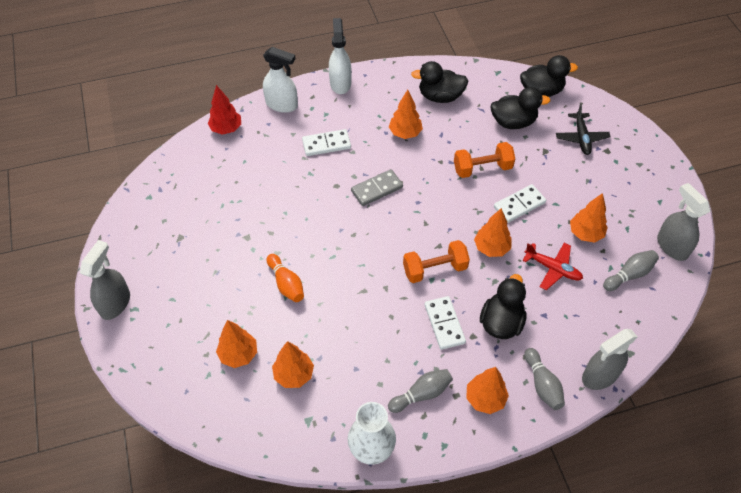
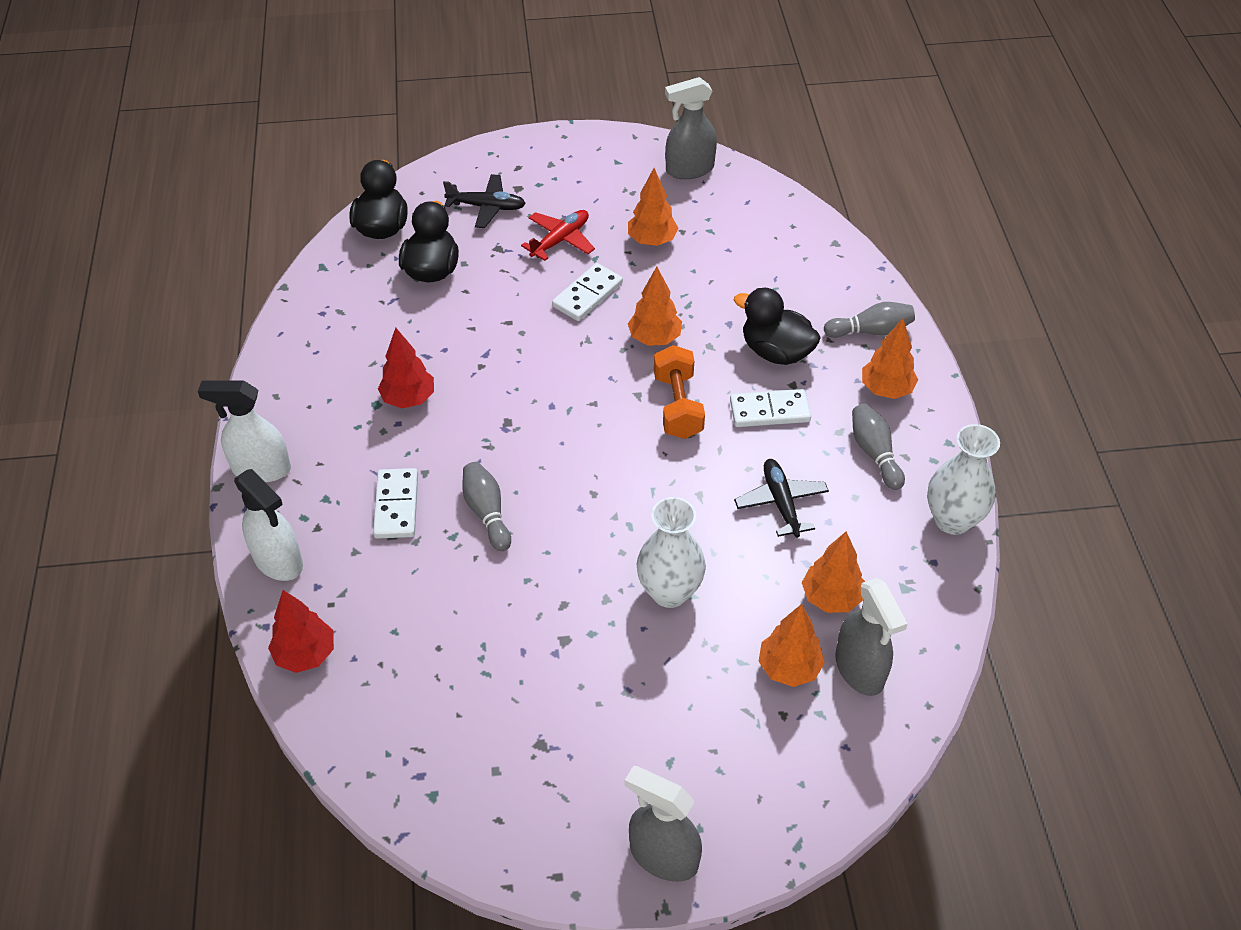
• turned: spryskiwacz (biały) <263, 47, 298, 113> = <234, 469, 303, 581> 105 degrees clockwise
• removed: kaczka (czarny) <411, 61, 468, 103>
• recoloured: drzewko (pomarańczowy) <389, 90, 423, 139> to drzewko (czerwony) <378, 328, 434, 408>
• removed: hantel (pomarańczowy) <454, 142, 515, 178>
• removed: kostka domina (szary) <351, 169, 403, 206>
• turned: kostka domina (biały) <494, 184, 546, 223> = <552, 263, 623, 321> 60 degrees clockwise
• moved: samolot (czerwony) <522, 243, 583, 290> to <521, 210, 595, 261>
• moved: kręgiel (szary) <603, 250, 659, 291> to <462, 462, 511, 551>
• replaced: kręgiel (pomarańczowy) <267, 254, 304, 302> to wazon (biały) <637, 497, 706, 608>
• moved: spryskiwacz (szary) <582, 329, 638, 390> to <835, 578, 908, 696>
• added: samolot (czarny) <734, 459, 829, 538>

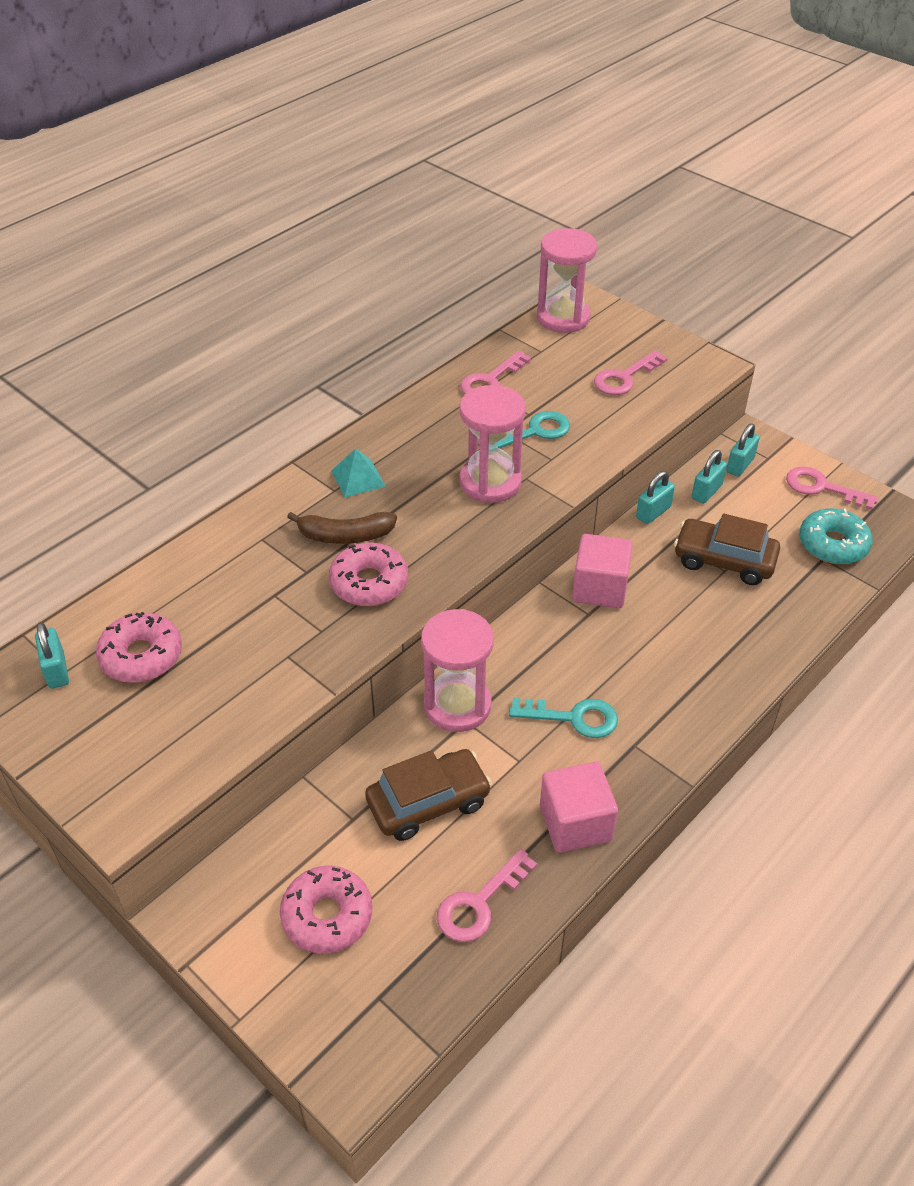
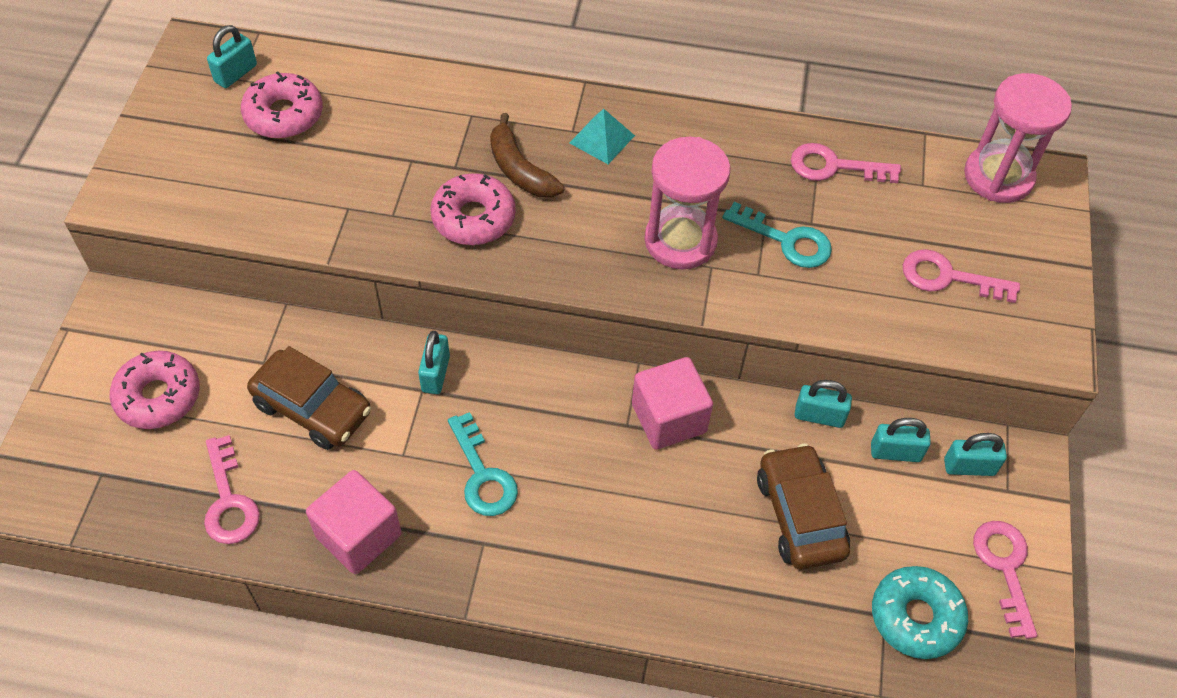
• replaced: klepsydra (różowy) <421, 609, 494, 732> to kłódka (turkusowy) <418, 331, 450, 394>
• turned: klucz (różowy) <437, 849, 537, 942> = <204, 435, 260, 544> 120 degrees counterclockwise

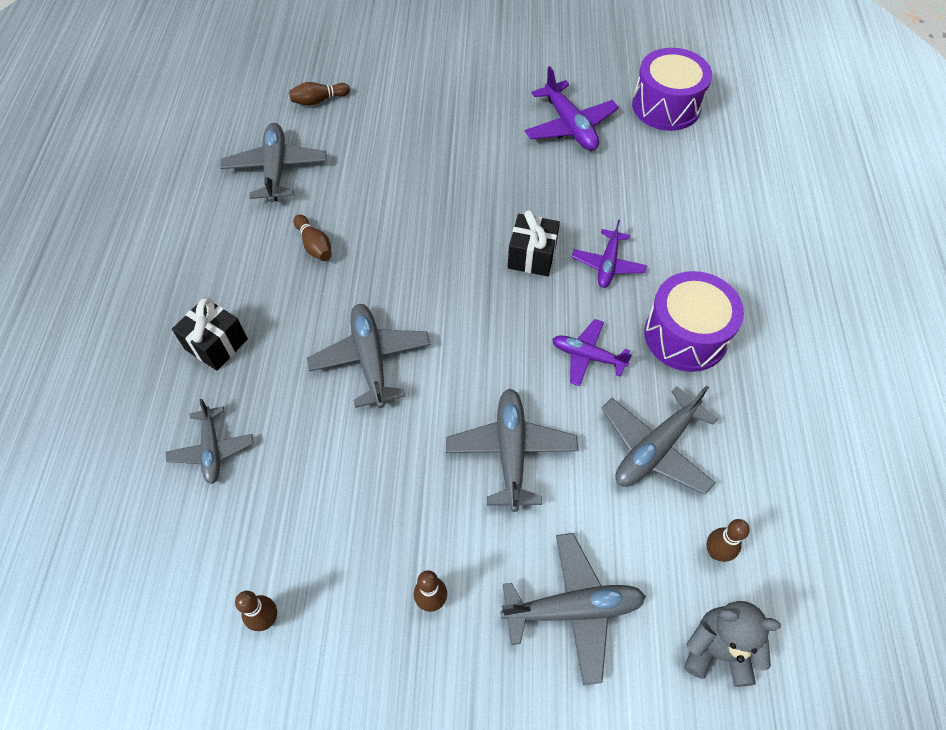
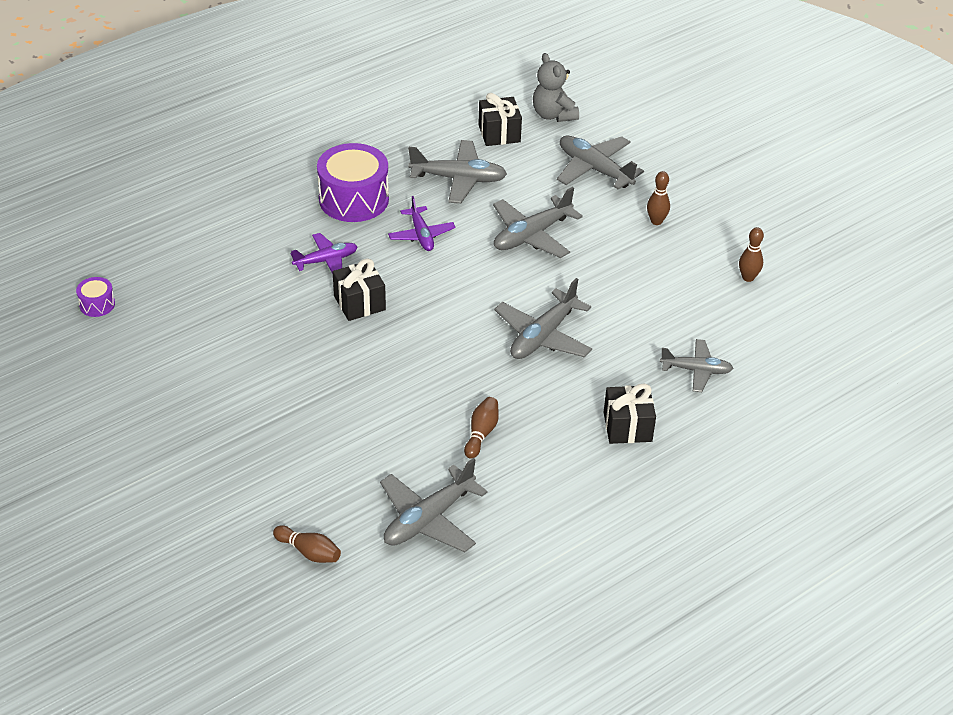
• resized: bęben (fioletowy) <632, 48, 712, 131> = <76, 277, 115, 317> x0.46
• removed: samolot (fioletowy) <525, 66, 619, 151>
• turned: samolot (szary) <166, 399, 254, 484> = <660, 339, 734, 392> 60 degrees clockwise
• replaced: kręgiel (brązowy) <707, 519, 750, 562> to prezent (czarny) <478, 93, 522, 146>

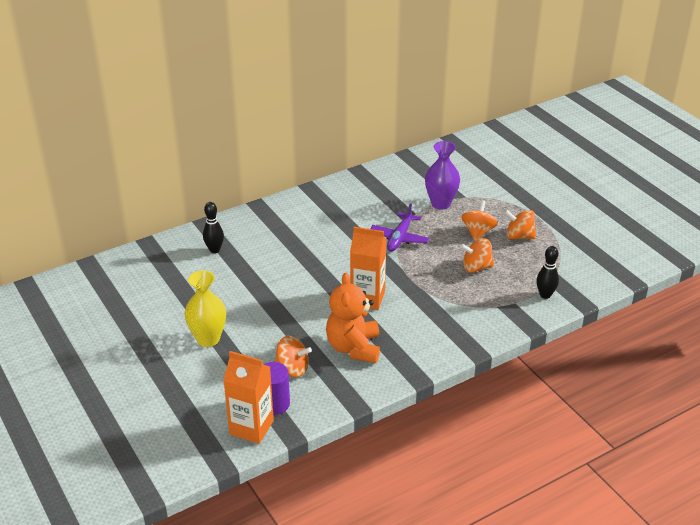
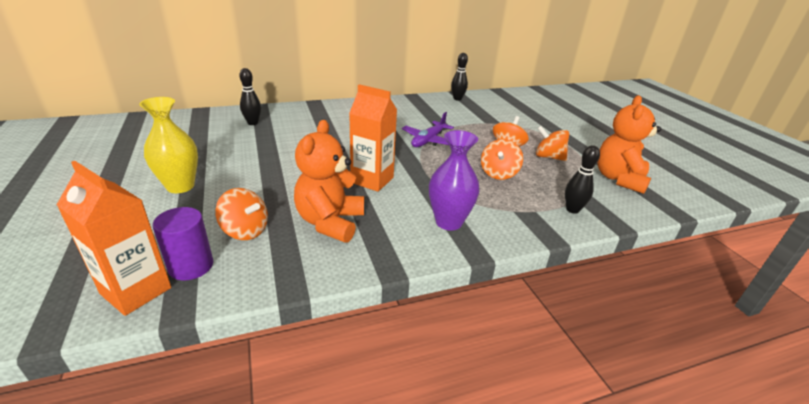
• moved: wazon (fioletowy) <425, 141, 460, 210> to <429, 130, 479, 231>
• turned: bączek (pomarańczowy) <460, 238, 494, 273> = <481, 139, 523, 180> 75 degrees counterclockwise
• added: kręgiel (czarny) <451, 53, 468, 101>
• added: miś (pomarańczowy) <597, 95, 661, 194>

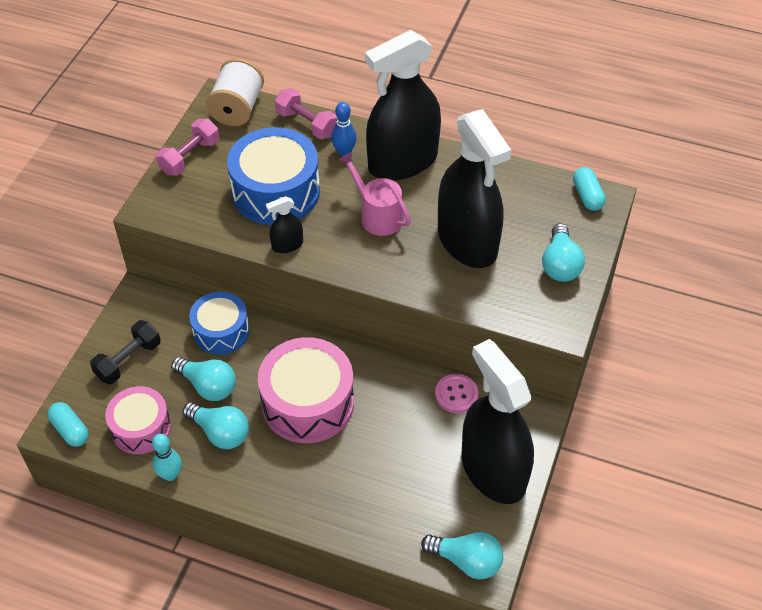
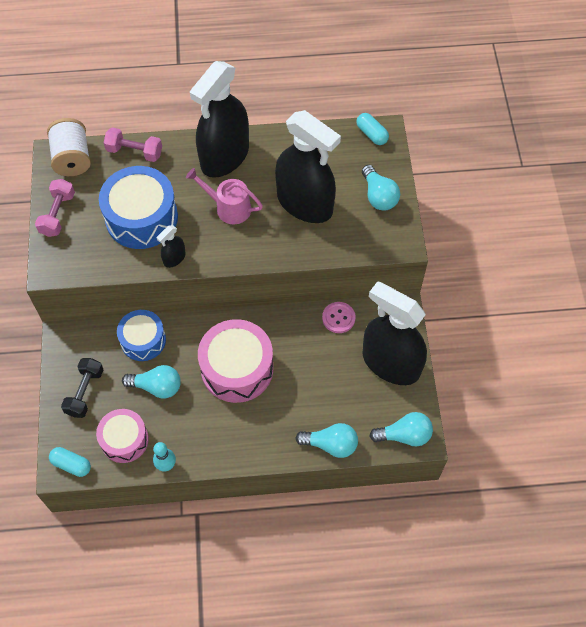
• removed: kręgiel (niebieski) <331, 102, 357, 156>
• moved: żarówka (turkusowy) <183, 402, 249, 449> to <295, 423, 358, 458>

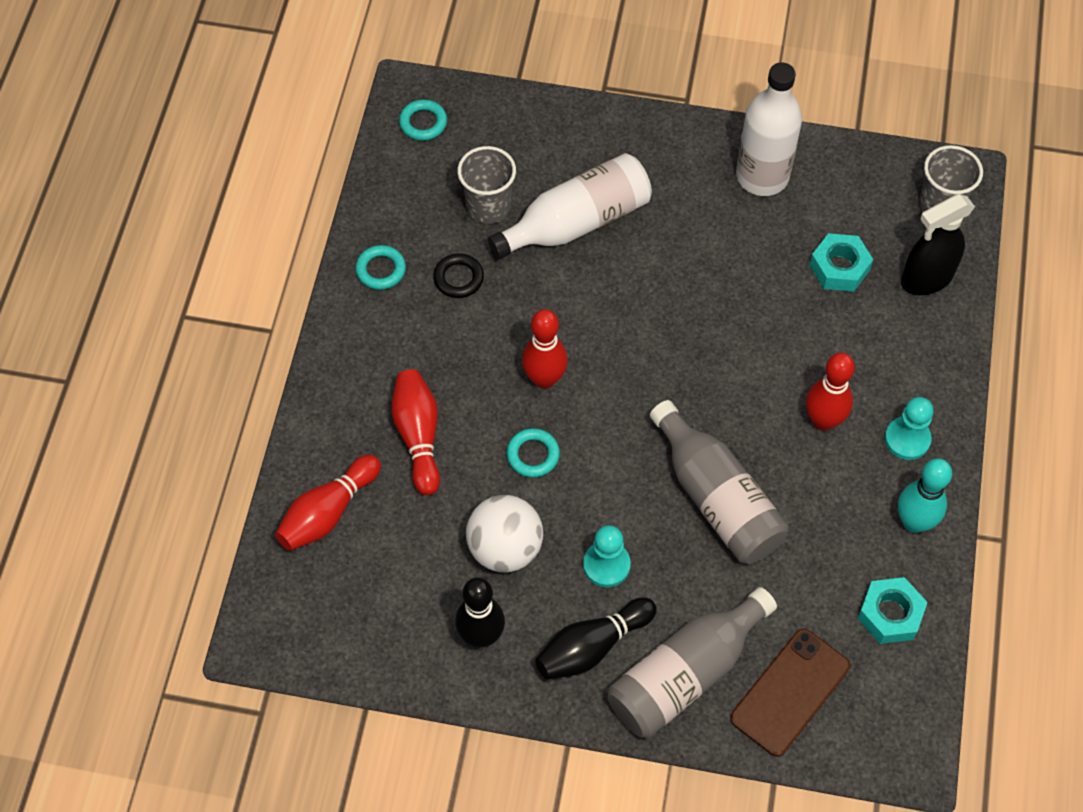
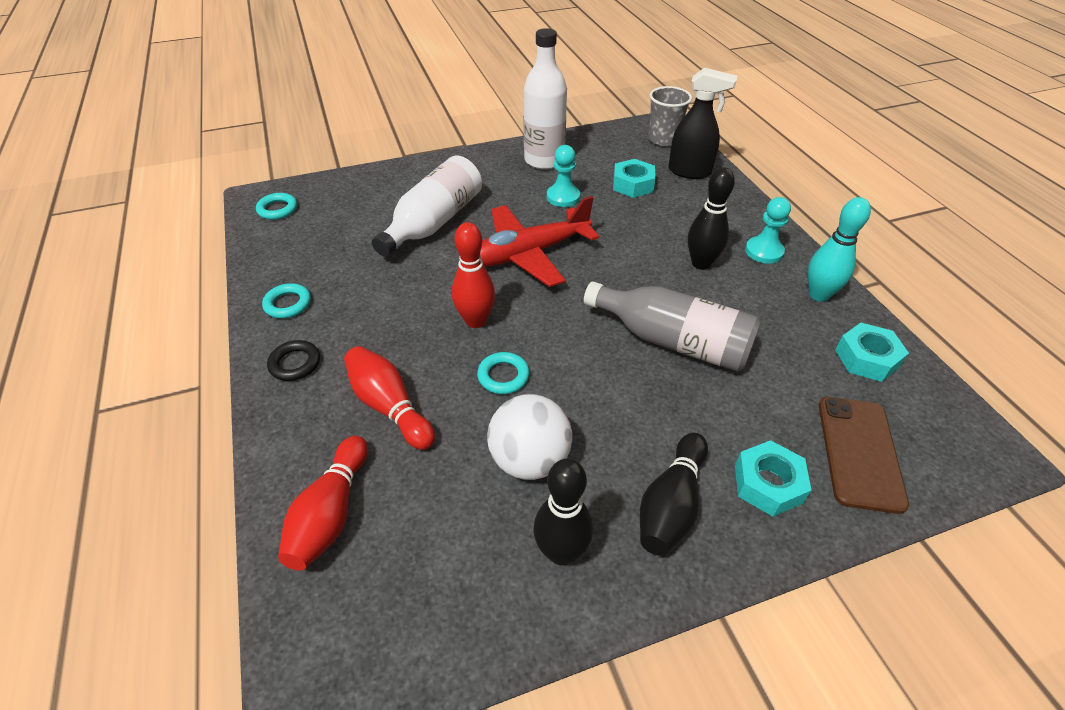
• removed: szklanka (szary) <457, 146, 516, 224>
• turned: spryskiwacz (czarny) <901, 194, 975, 295> = <668, 68, 737, 179> 105 degrees counterclockwise
• moved: pierścień (czarny) <433, 253, 484, 298> to <267, 340, 320, 381>
• recoloured: kręgiel (czerwony) <806, 353, 855, 431> to kręgiel (czarny) <688, 167, 735, 270>
• moved: pionek (turkusowy) <583, 525, 631, 587> to <547, 145, 580, 207>
• replaced: butelka (szary) <607, 587, 777, 738> to nakrętka (turkusowy) <735, 440, 812, 517>
• added: samolot (czerwony) <480, 196, 599, 287>

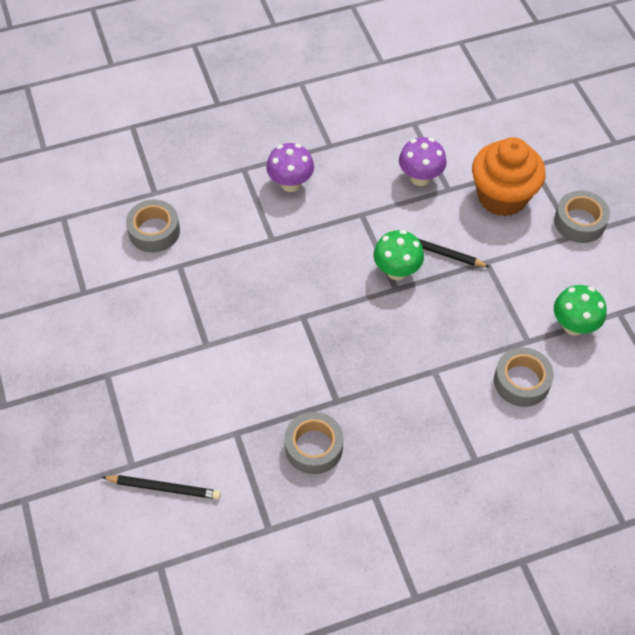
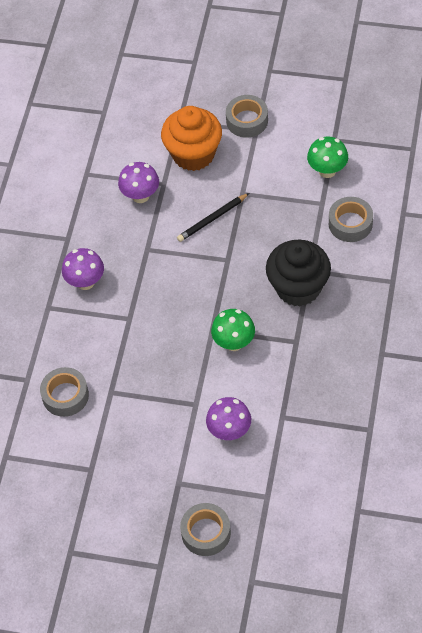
• moved: grzyb (zielony) <373, 230, 424, 280> to <211, 309, 255, 351>
• moved: taśma klejąca (szary) <284, 412, 343, 474> to <180, 503, 231, 556>
• removed: ołówek (czarny) <102, 475, 221, 499>
• added: muffinka (czarny) <266, 240, 331, 306>
• added: grzyb (fioletowy) <206, 397, 251, 440>

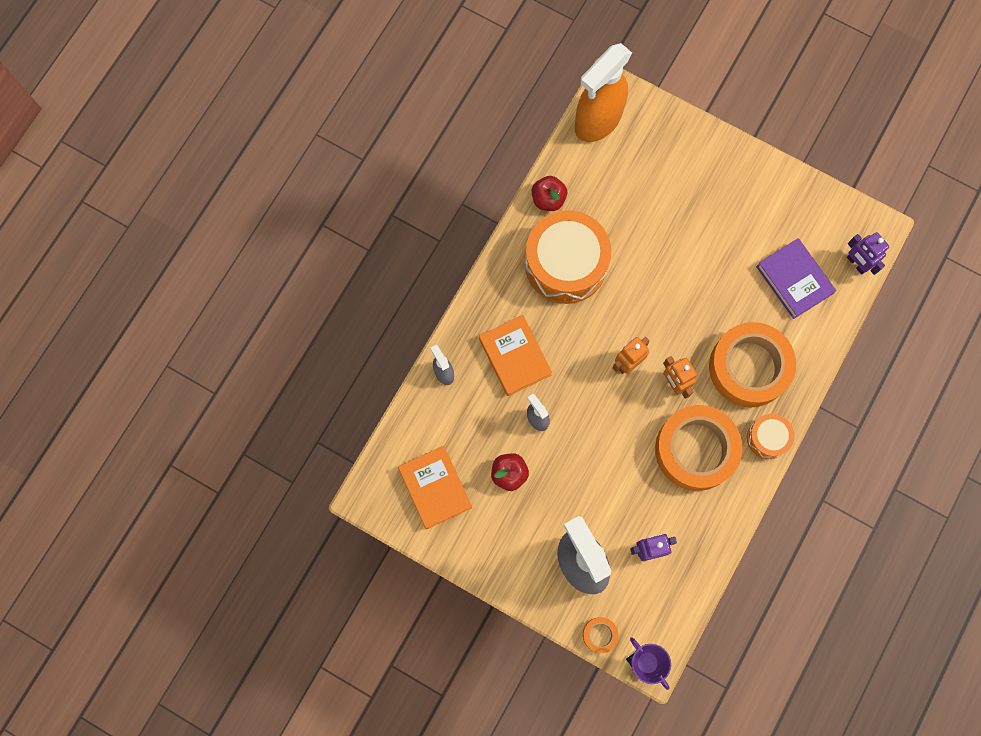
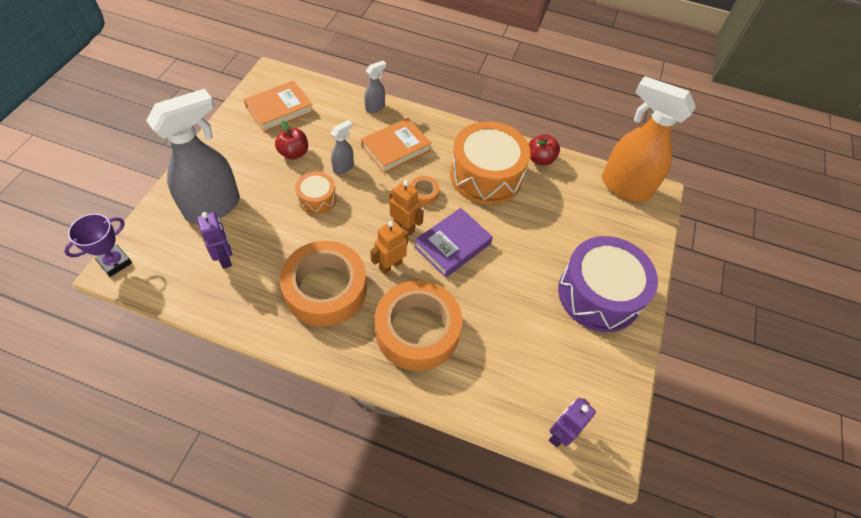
• moved: książka (fioletowy) <756, 238, 836, 319> to <414, 208, 493, 278>
• moved: bęben (pomarańczowy) <747, 414, 794, 459> to <295, 171, 337, 214>
• moved: taśma klejąca (pomarańczowy) <583, 617, 619, 653> to <410, 176, 440, 205>
• added: bęben (fioletowy) <558, 236, 658, 332>

